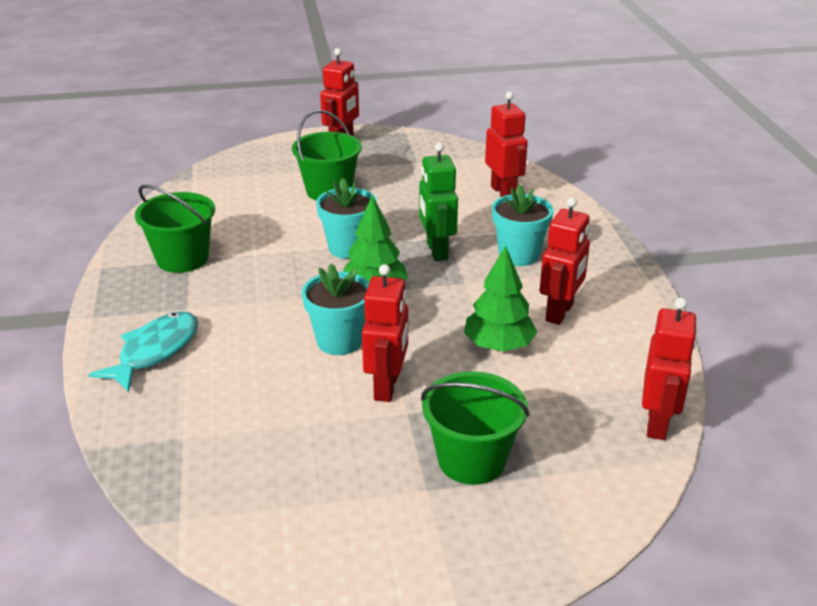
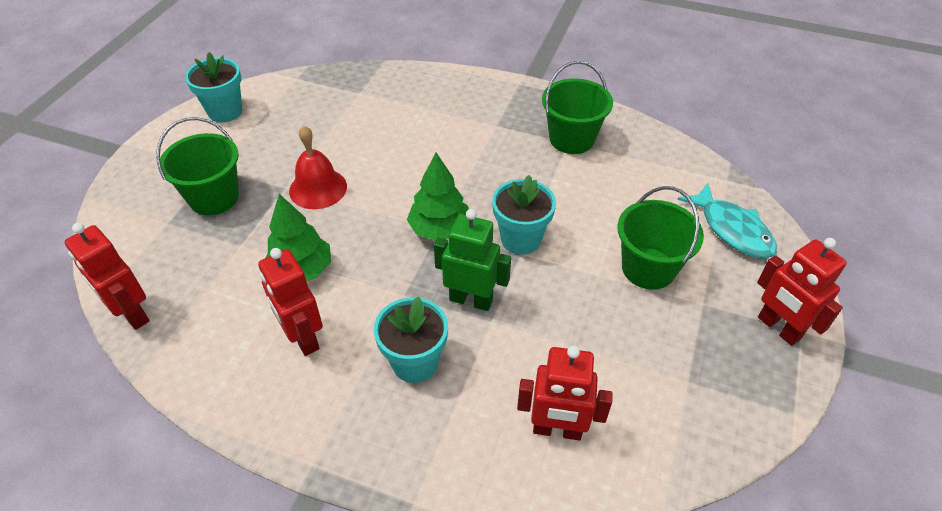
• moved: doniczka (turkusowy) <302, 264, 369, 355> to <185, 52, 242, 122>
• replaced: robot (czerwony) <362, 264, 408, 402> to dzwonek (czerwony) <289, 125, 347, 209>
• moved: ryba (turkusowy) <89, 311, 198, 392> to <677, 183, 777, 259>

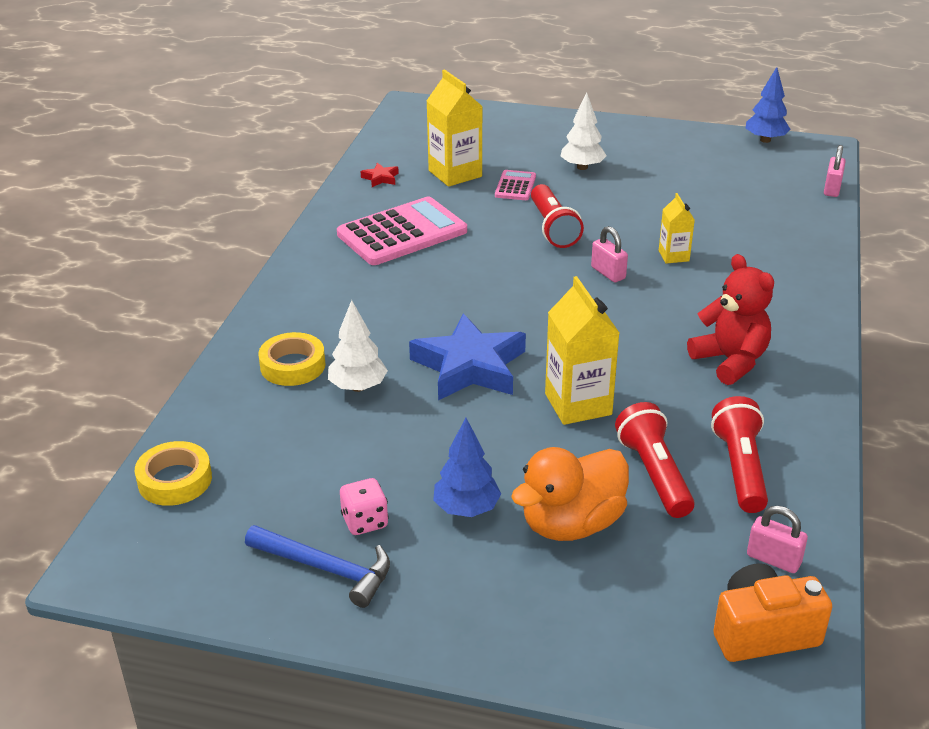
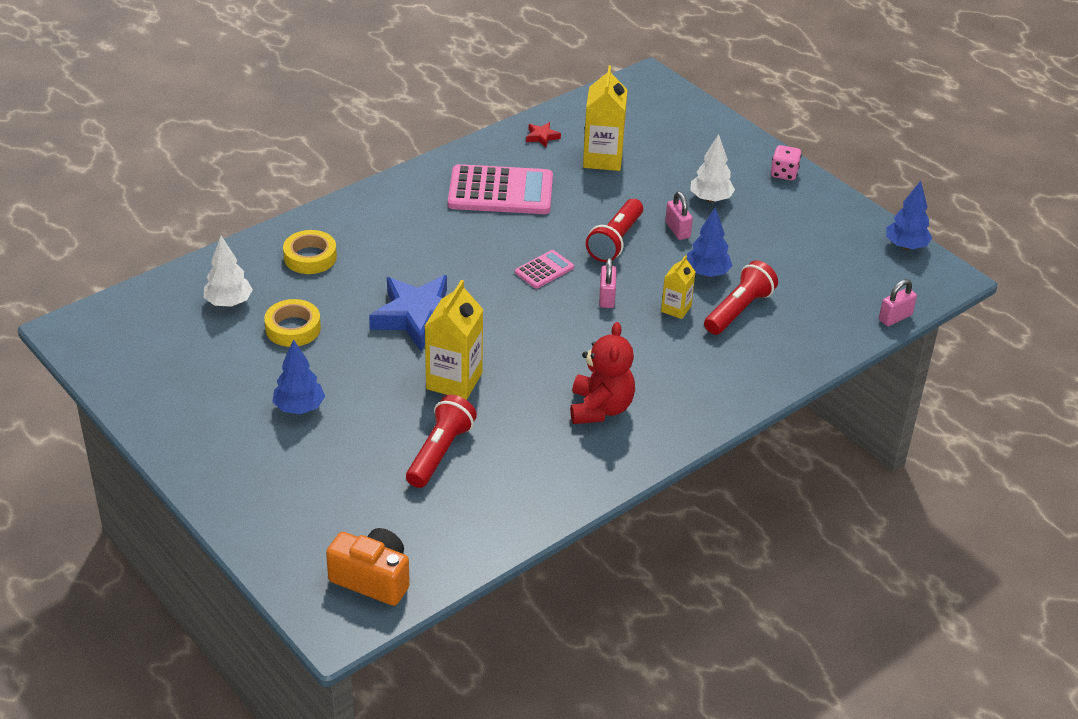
• moved: kalkulator (różowy) <495, 170, 536, 200> to <515, 250, 574, 289>
• moved: drzewko (biały) <328, 300, 388, 392> to <204, 236, 253, 307>
• moved: latarka (czerwony) <711, 396, 768, 513> to <704, 260, 778, 335>
• moved: taśma klejąca (żółty) <135, 441, 212, 506> to <264, 299, 321, 347>
• removed: kaczka (pomarańczowy) <511, 447, 629, 541>
• moved: kostka do gry (różowy) <340, 478, 389, 535> to <771, 145, 802, 180>
• moved: kłódka (różowy) <747, 506, 808, 573> to <665, 191, 693, 240>
• removed: młotek (niebieski) <245, 525, 390, 608>
• added: drzewko (niebieski) <687, 207, 733, 277>

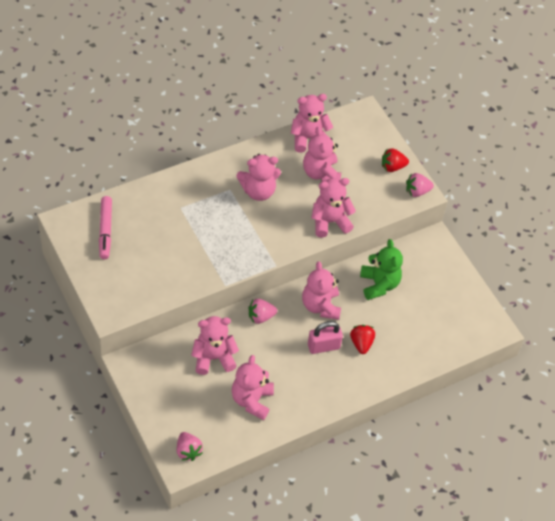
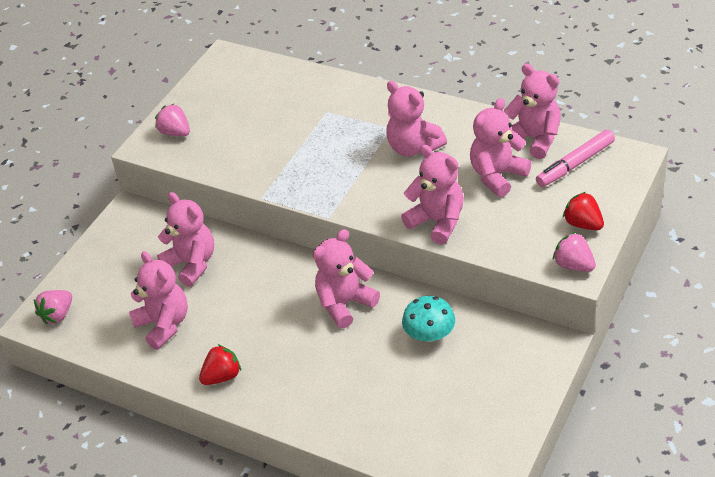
• moved: flamaster (różowy) <99, 196, 112, 259> to <536, 130, 615, 187>
• replaced: miś (zielony) <360, 239, 403, 300> to grzyb (turkusowy) <402, 296, 455, 342>
• moved: truskawka (różowy) <249, 299, 277, 324> to <155, 103, 190, 136>
• removed: kłódka (różowy) <308, 321, 343, 354>
• moved: truskawka (czerwony) <350, 325, 375, 354> to <199, 344, 241, 385>
• turned: miś (różowy) <232, 355, 274, 420> = <129, 251, 188, 350> 75 degrees clockwise

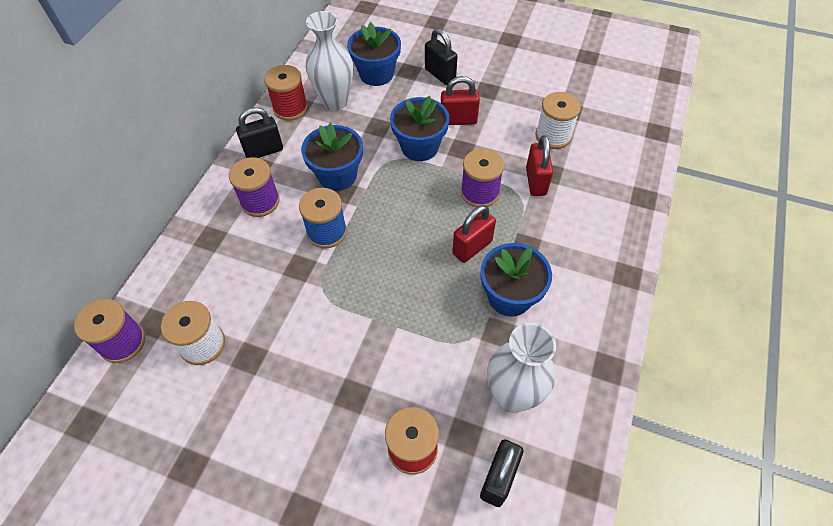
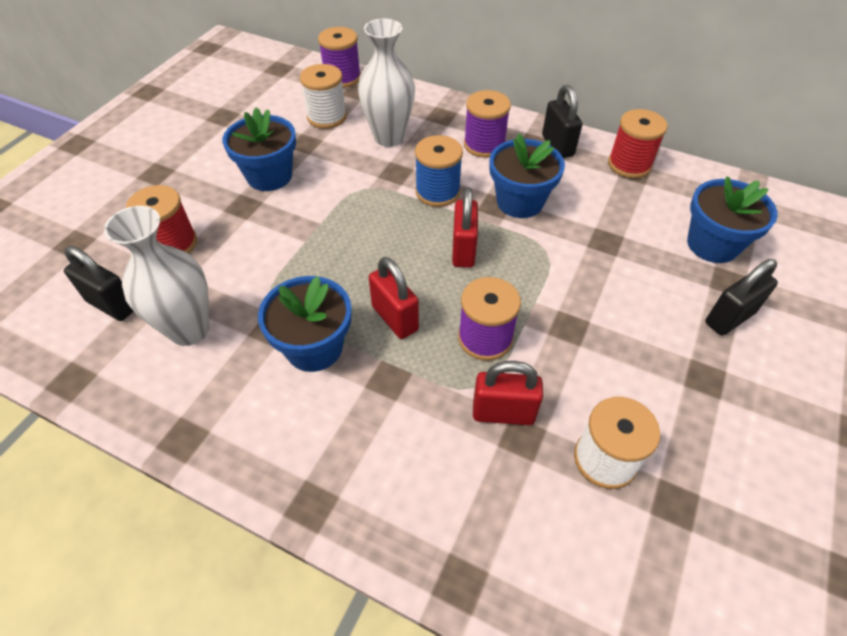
• moved: wazon (biały) <305, 11, 353, 111> to <358, 18, 415, 147>
• moved: kłódka (czerwony) <441, 76, 480, 125> to <452, 187, 478, 268>
• moved: doniczka (niebieski) <390, 96, 450, 161> to <223, 107, 296, 191>

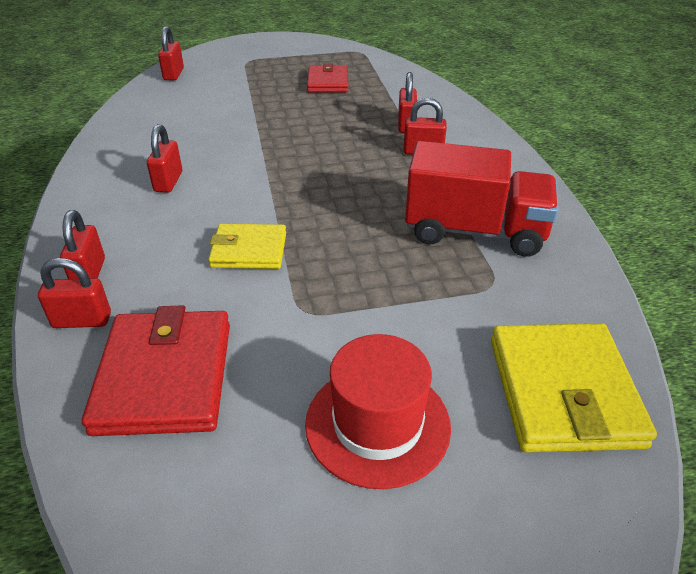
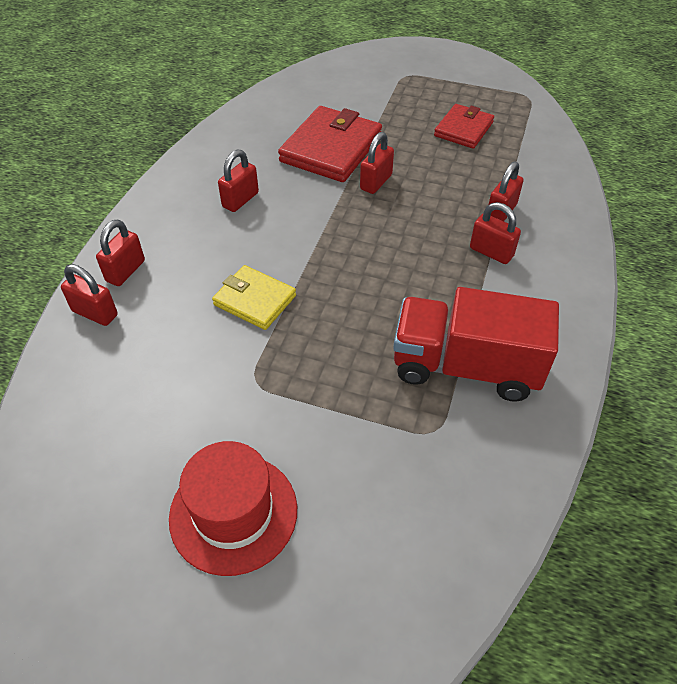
• moved: kłódka (czerwony) <158, 26, 184, 80> to <360, 132, 394, 194>
• turned: ciężarówka (czerwony) <405, 141, 558, 257> = <393, 287, 559, 402> 150 degrees clockwise
• moved: portfel (czerwony) <82, 305, 230, 436> to <278, 106, 382, 182>
• removed: portfel (żółty) <491, 323, 657, 452>

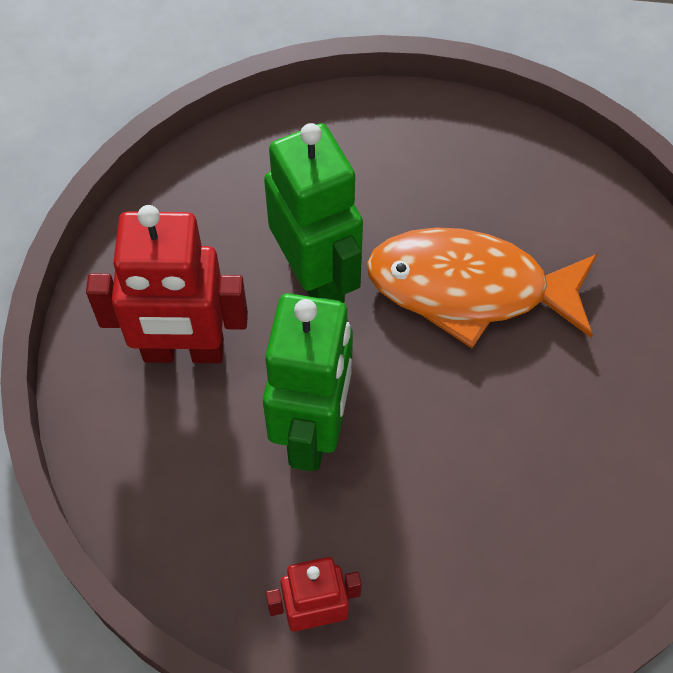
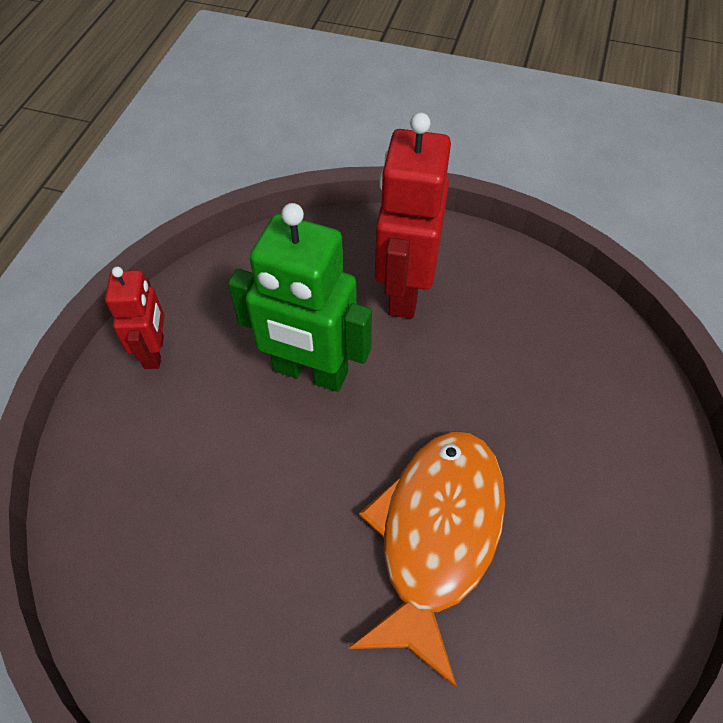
• removed: robot (zielony) <264, 123, 363, 303>

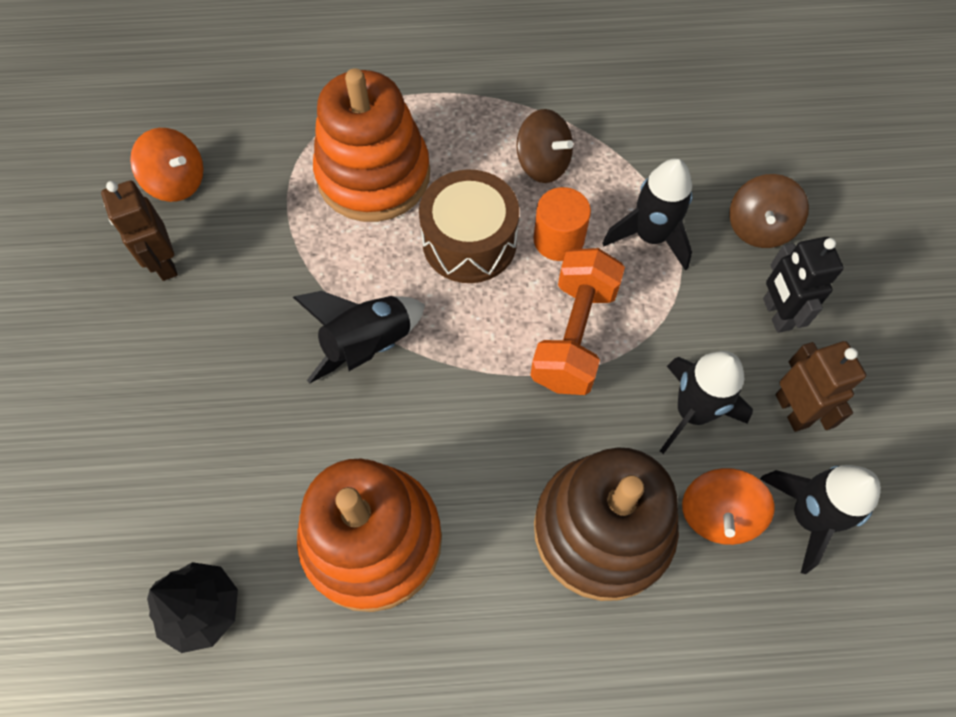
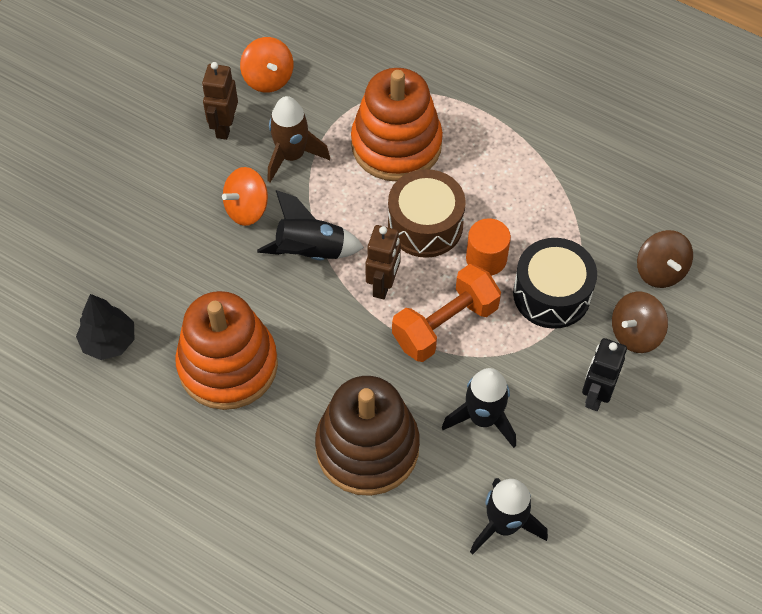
• moved: bączek (brązowy) <517, 109, 573, 183> to <637, 230, 693, 288>
• replaced: rakieta (czarny) <603, 159, 692, 271> to bęben (czarny) <513, 238, 597, 329>
• moved: robot (brązowy) <775, 341, 866, 432> to <365, 225, 401, 300>
• moved: bączek (pomarańczowy) <682, 468, 774, 545> to <222, 167, 268, 226>
• added: rakieta (brązowy) <268, 96, 330, 182>

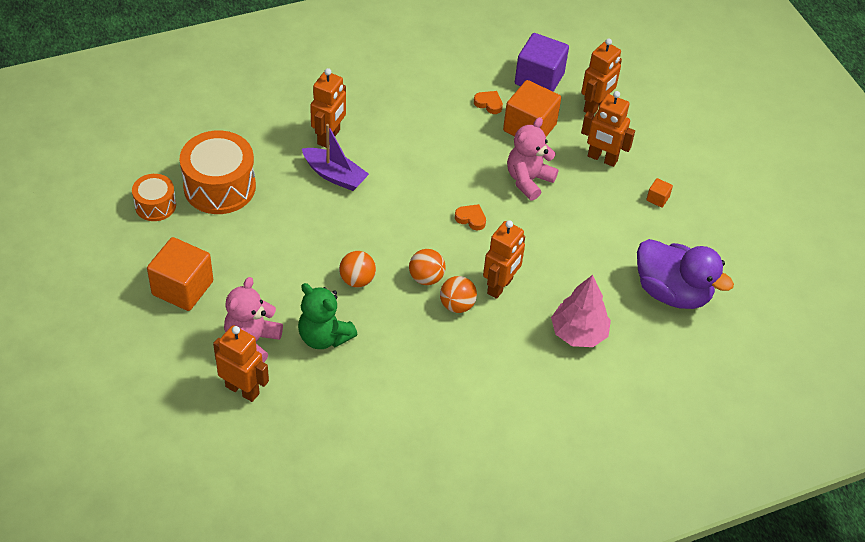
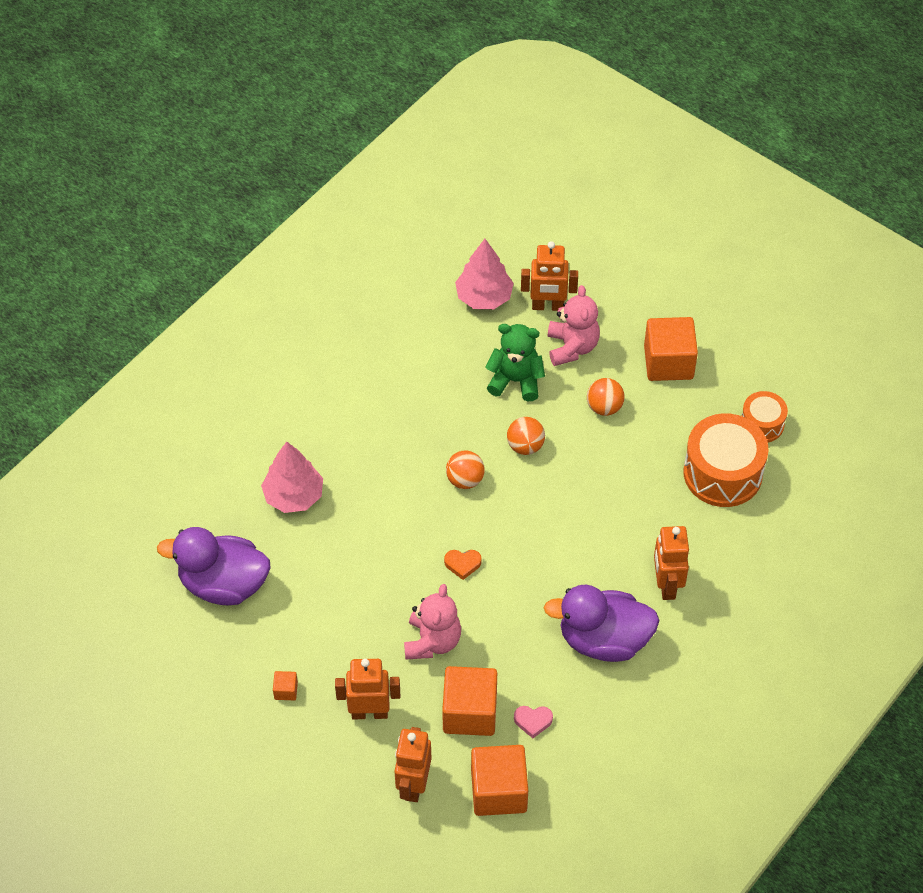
• recoloured: sześcian (fioletowy) <515, 33, 569, 92> to sześcian (pomarańczowy) <471, 745, 528, 816>
• recoloured: serce (pomarańczowy) <474, 91, 503, 114> to serce (różowy) <514, 706, 553, 738>
• removed: łódka (fioletowy) <302, 124, 369, 191>
• removed: robot (pomarańczowy) <483, 220, 525, 299>
• moved: piłka (pomarańczowy) <440, 276, 477, 313> to <587, 378, 625, 416>
• added: drzewko (różowy) <455, 239, 514, 309>
• added: kaczka (fioletowy) <544, 585, 660, 662>

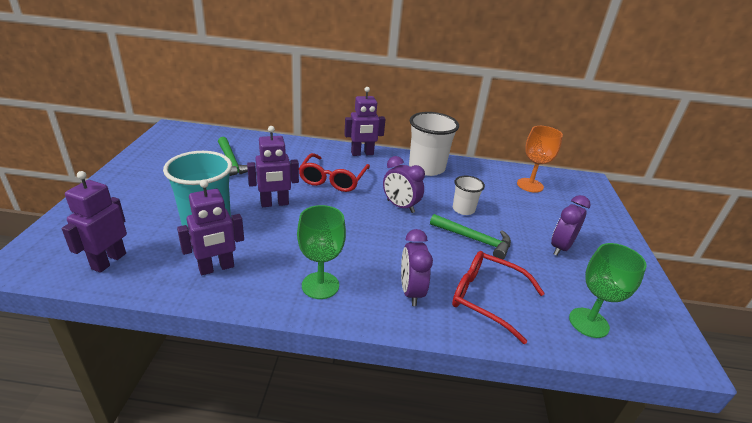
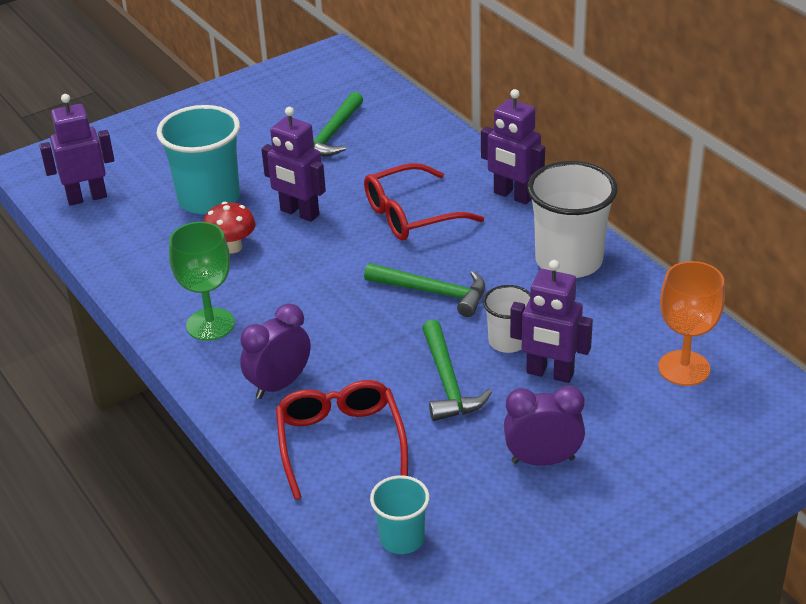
• replaced: budzik (fioletowy) <383, 156, 425, 213> to młotek (zielony) <364, 263, 485, 317>
• moved: robot (fioletowy) <177, 180, 244, 275> to <510, 260, 593, 383>
• replaced: kielich (zielony) <569, 243, 647, 338> to szklanka (turkusowy) <370, 475, 430, 554>
• added: grzyb (czerwony) <204, 202, 256, 253>

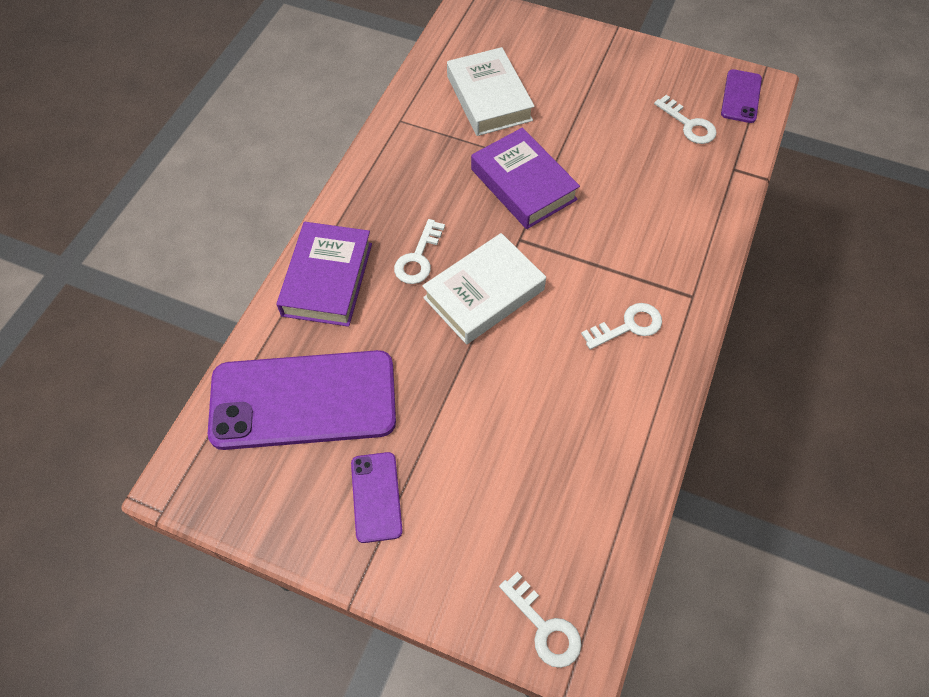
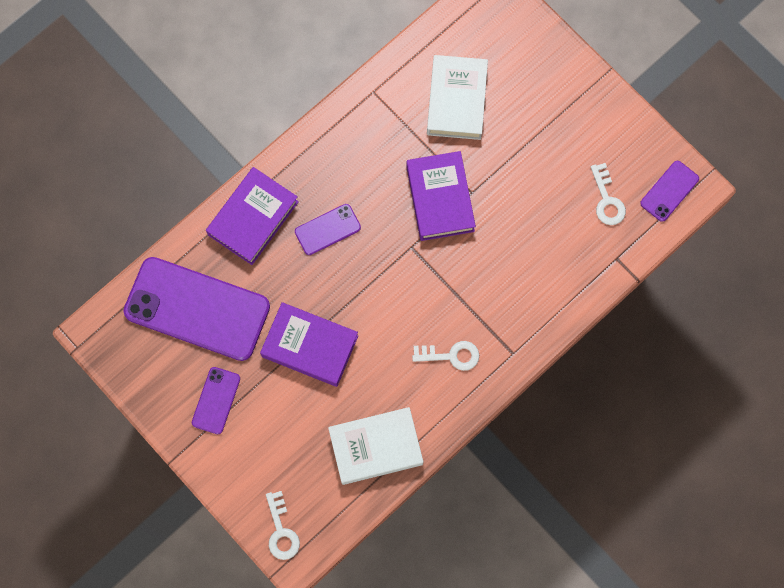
• replaced: klucz (biały) <394, 219, 445, 284> to telefon (fioletowy) <295, 204, 361, 255>
• moved: książka (biały) <422, 233, 546, 344> to <328, 407, 423, 485>
• added: książka (fioletowy) <260, 302, 358, 387>

